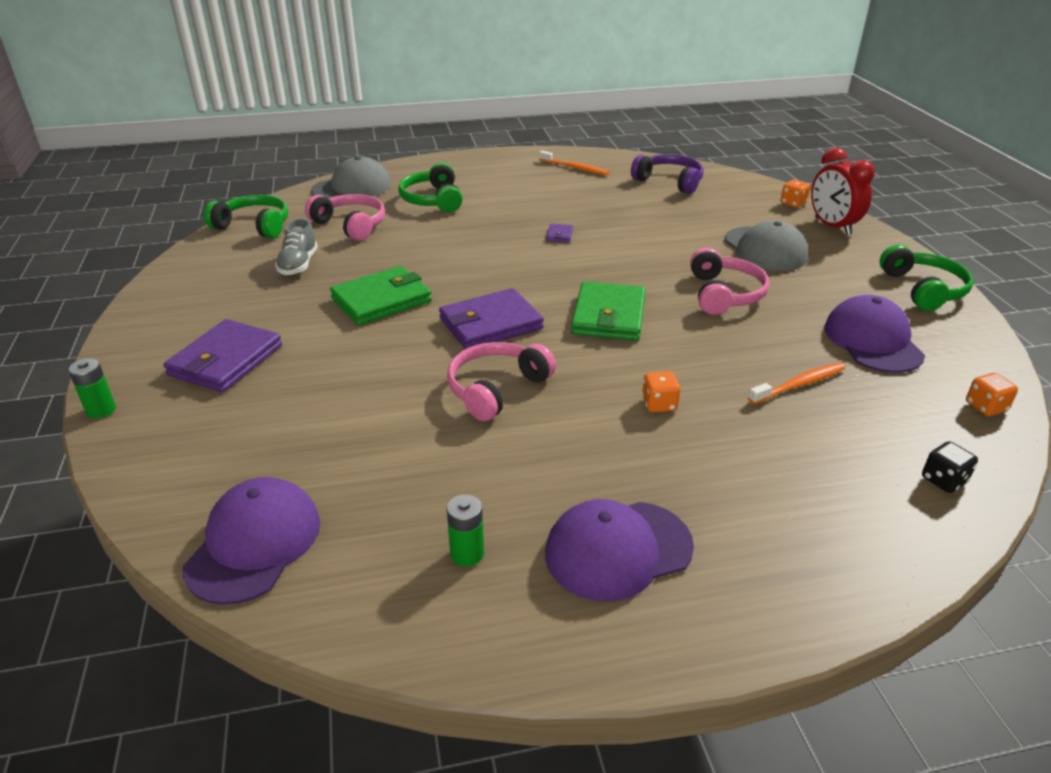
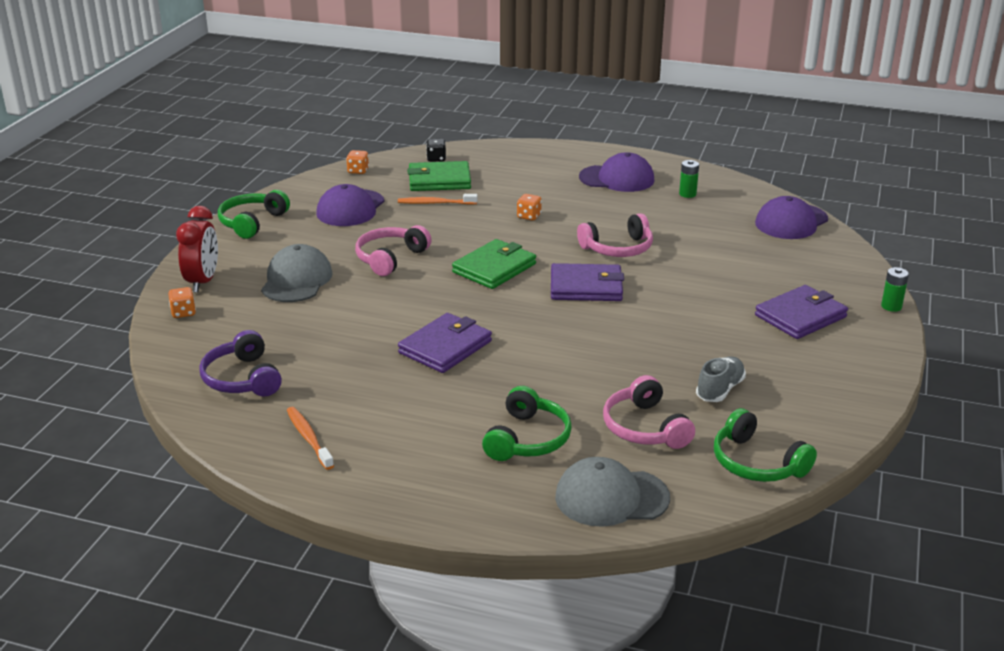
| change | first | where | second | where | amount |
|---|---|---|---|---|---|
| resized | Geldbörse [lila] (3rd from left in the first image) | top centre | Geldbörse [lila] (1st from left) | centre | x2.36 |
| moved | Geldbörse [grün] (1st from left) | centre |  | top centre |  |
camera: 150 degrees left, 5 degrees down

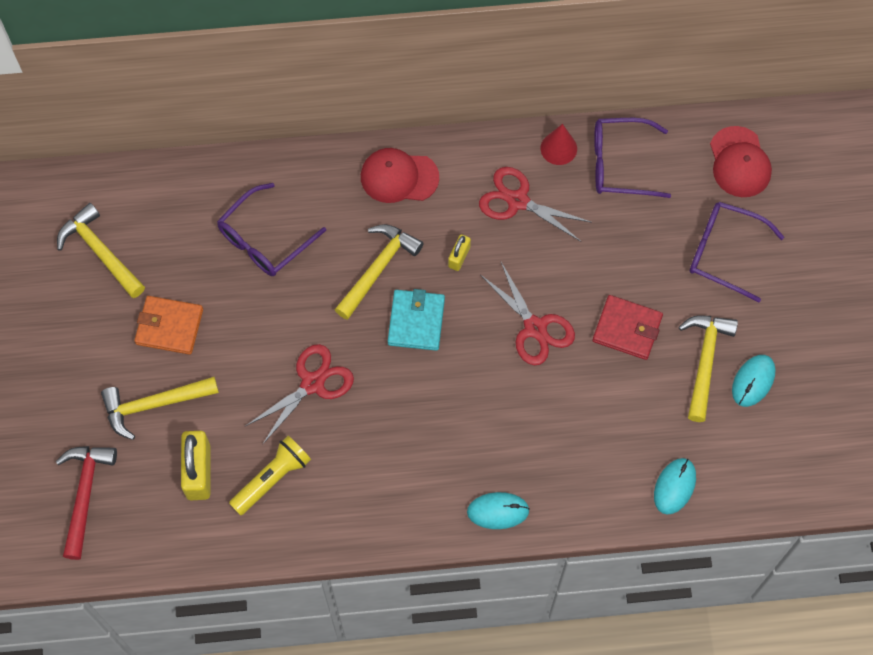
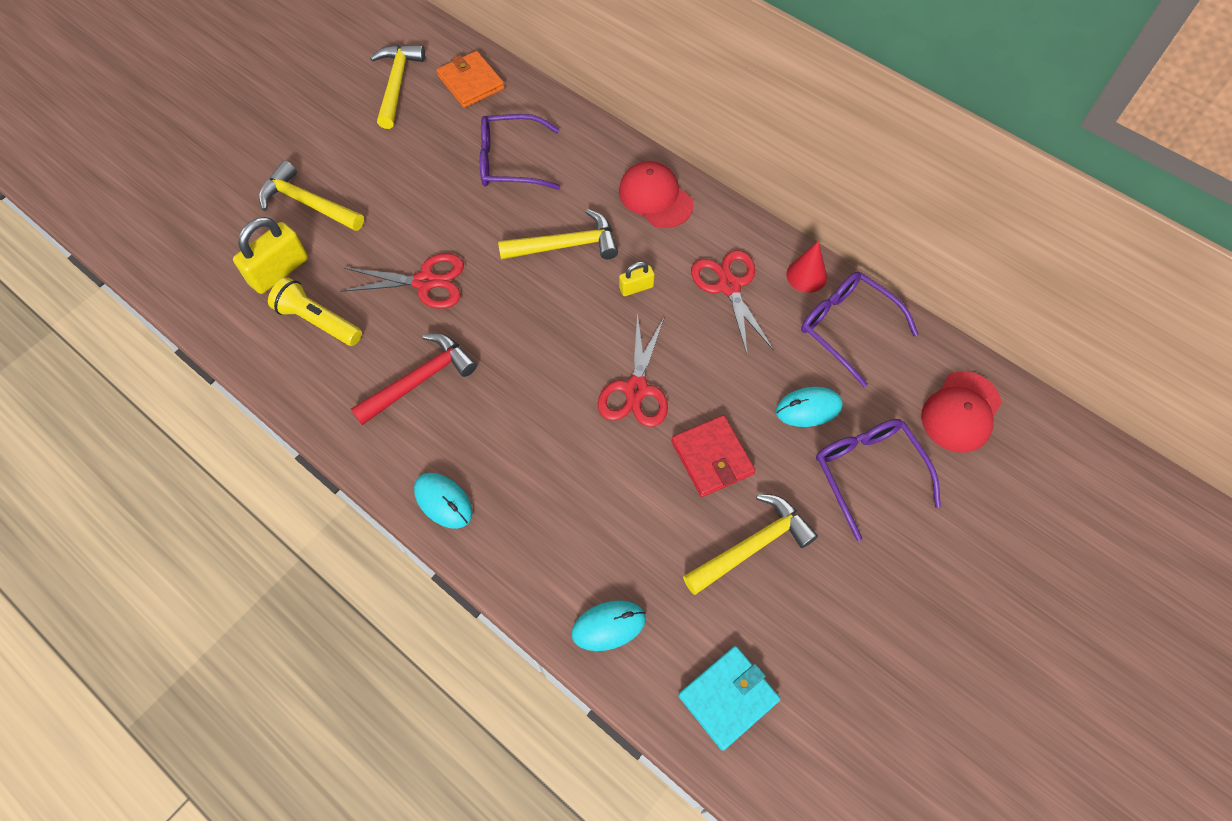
| change | first | where | second | where | amount |
|---|---|---|---|---|---|
| turned | Taschenlampe [gelb] | bottom left |  | middle left | 150 degrees counterclockwise |
| moved | Hammer [rot] | bottom left |  | centre |  |
| moved | Geldbörse [orange] | middle left |  | top centre |  |
| moved | Geldbörse [türkis] | centre |  | bottom centre |  |
| moved | Computermaus [türkis] (3rd from left) | middle right |  | centre |  |
camera: 45 degrees right, 5 degrees down

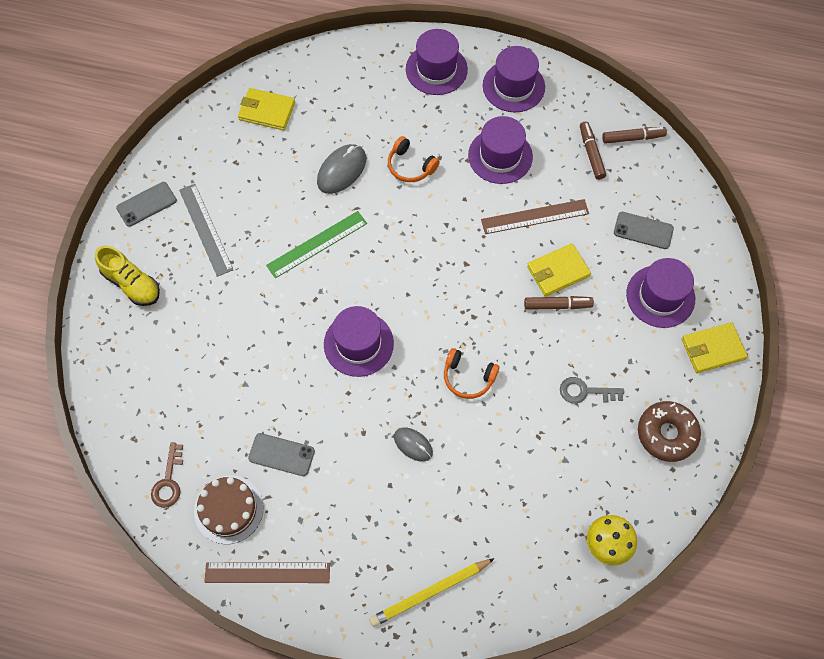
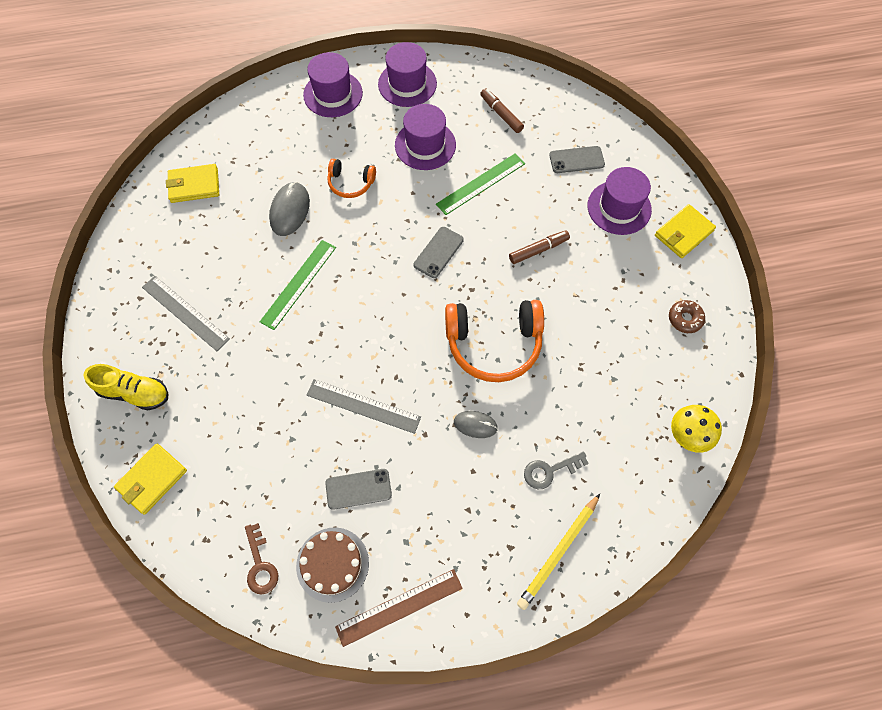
| change | first | where | second | where | amount |
|---|---|---|---|---|---|
| moved | Geldbörse [gelb] (2nd from left in the first image) | middle right | Geldbörse [gelb] (1st from left) | bottom left |  |
| added |  |  | Lineal [grau] (2nd from left) | centre |  |
| moved | Handy [grau] (1st from left in the first image) | top left | Handy [grau] (2nd from left) | centre |  |
| recoloured | Lineal [braun] (2nd from left) | top centre | Lineal [grün] (2nd from left) | top centre |  |
| resized | Kopfhörer [orange] (2nd from left) | centre |  | centre | x1.89 |
| moved | Schlüssel [grau] | middle right |  | centre |  |
| resized | Donut [braun] | middle right |  | middle right | x0.61 |
| removed | Hut [lila] (1st from left) | centre |  |  |  |
| removed | Filzstift [braun] (3rd from left) | top right |  |  |  |
camera: 25 degrees left, 0 degrees up

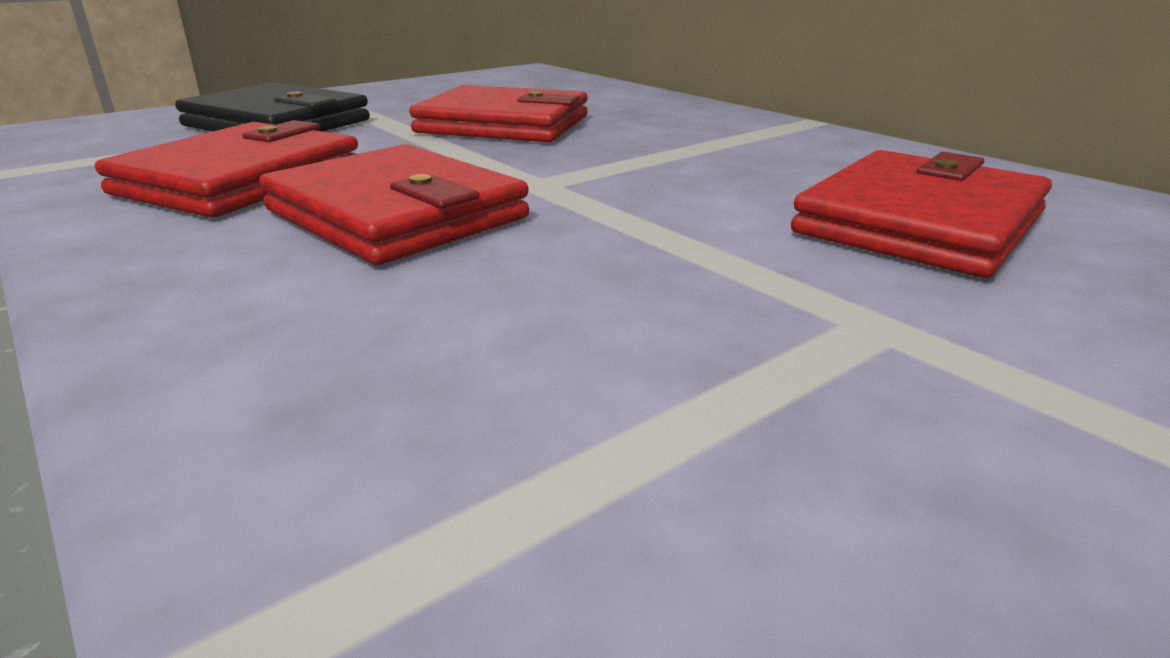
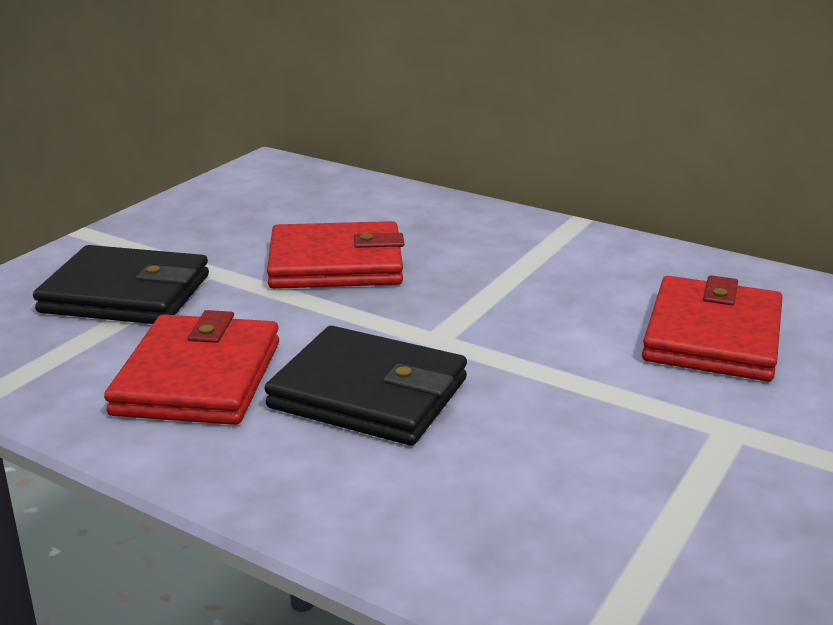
| change | first | where | second | where | amount |
|---|---|---|---|---|---|
| recoloured | Geldbörse [rot] (2nd from left) | top centre | Geldbörse [schwarz] (2nd from left) | centre |  |
camera: 20 degrees left, 0 degrees up

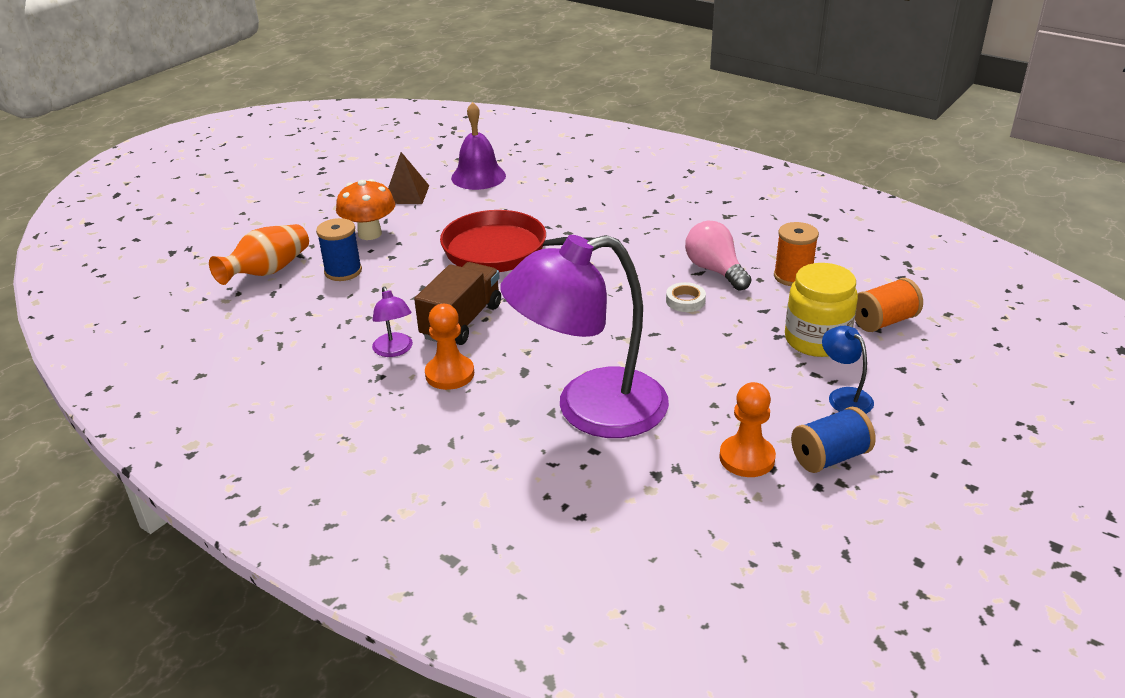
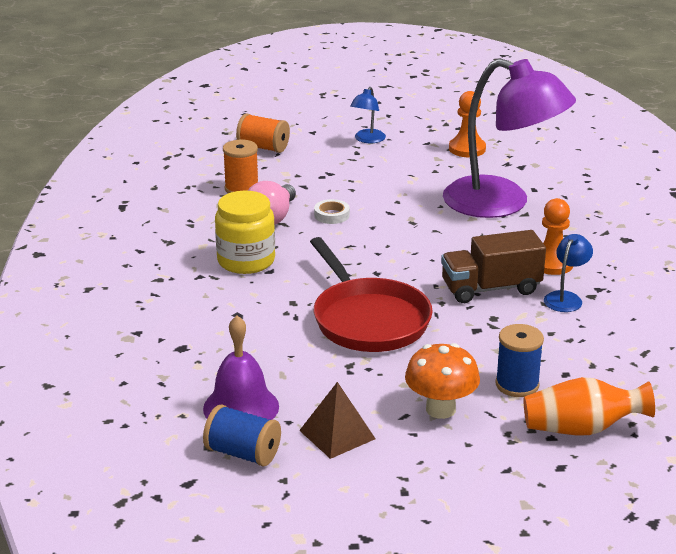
| change | first | where | second | where | amount |
|---|---|---|---|---|---|
| moved | Garnrolle [blau] (2nd from left in the first image) | middle right | Garnrolle [blau] (1st from left) | bottom centre |  |
| moved | Einmachglas [gelb] | middle right |  | centre |  |
| recoloured | Lampe [lila] (1st from left) | centre | Lampe [blau] (2nd from left) | middle right |  |
camera: 130 degrees left, 5 degrees down

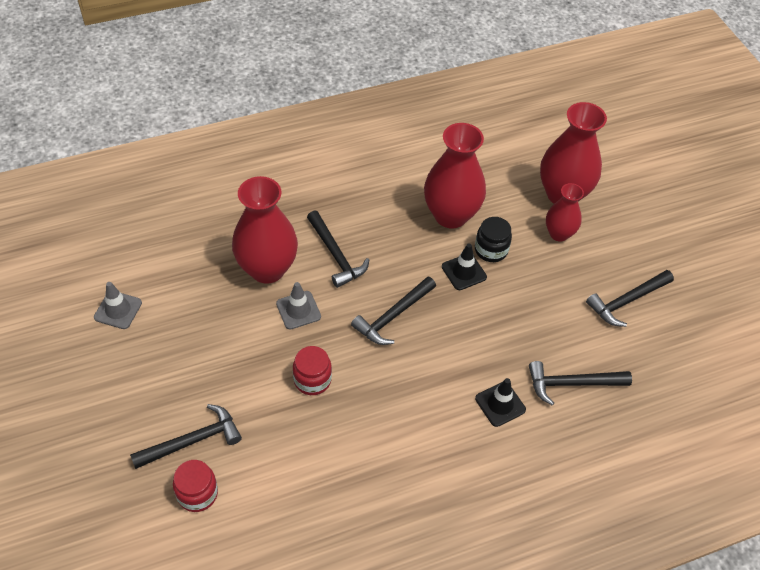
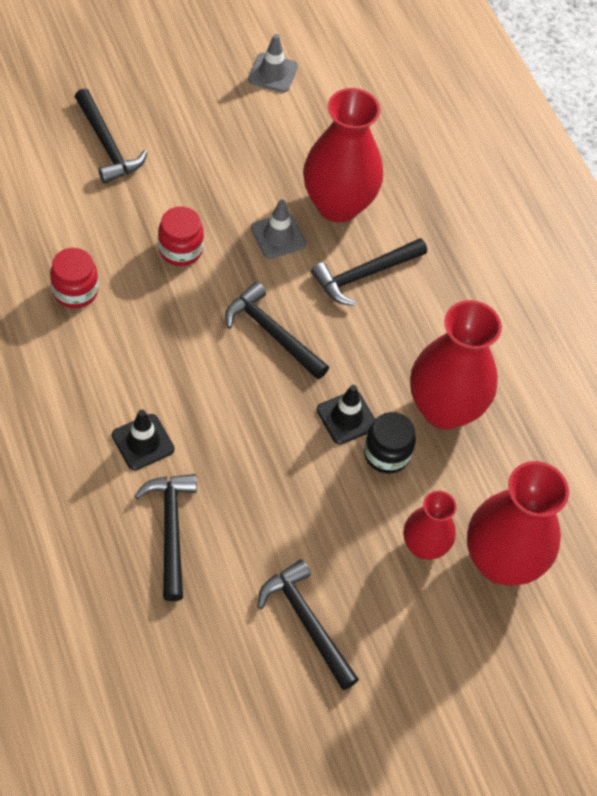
| change | first | where | second | where | amount |
|---|---|---|---|---|---|
| moved | Einmachglas [rot] (1st from left) | bottom left |  | middle left |  |
camera: 85 degrees right, 5 degrees up

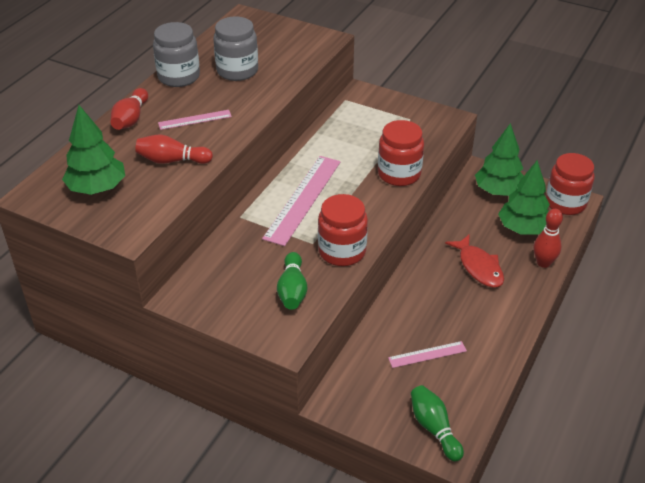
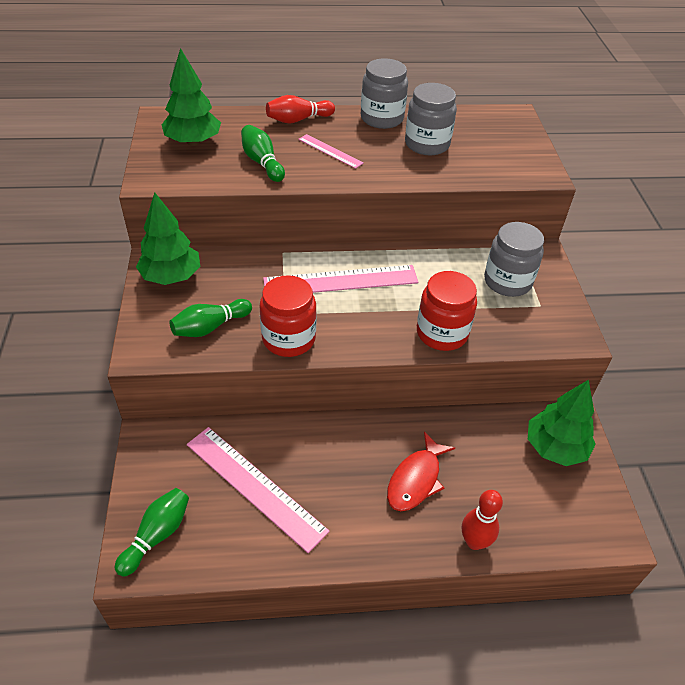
| change | first | where | second | where | amount |
|---|---|---|---|---|---|
| moved | Baum [grün] (3rd from left in the first image) | middle right | Baum [grün] (1st from left) | middle left |  |
| resized | Lineal [rosa] (3rd from left in the first image) | bottom centre | Lineal [rosa] (1st from left) | bottom centre | x1.92 |
| recoloured | Bowlingkegel [rot] (2nd from left) | top left | Bowlingkegel [grün] (3rd from left) | top centre |  |
| added |  |  | Einmachglas [grau] (3rd from left) | middle right |  |
| removed | Einmachglas [rot] (3rd from left) | middle right |  |  |  |
camera: 55 degrees right, 5 degrees up

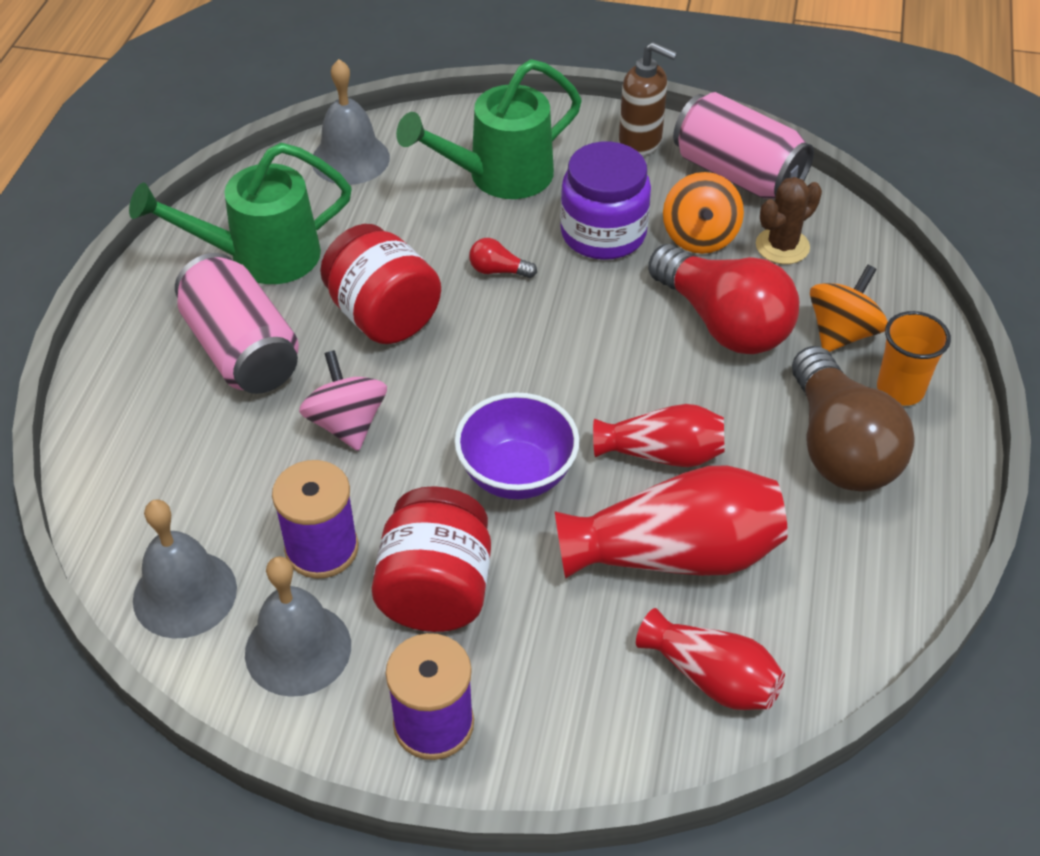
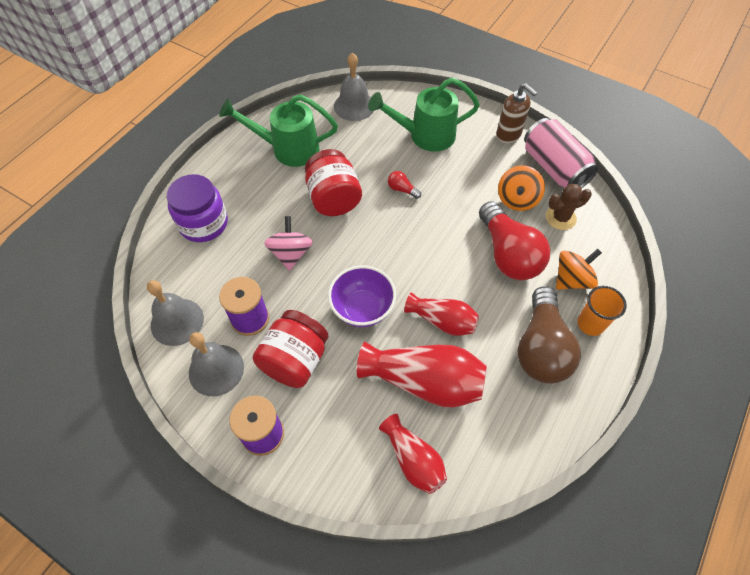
| change | first | where | second | where | amount |
|---|---|---|---|---|---|
| moved | Einmachglas [lila] | top centre |  | middle left |  |
| removed | Dose [rosa] (1st from left) | middle left |  |  |  |
camera: 20 degrees right, 10 degrees up

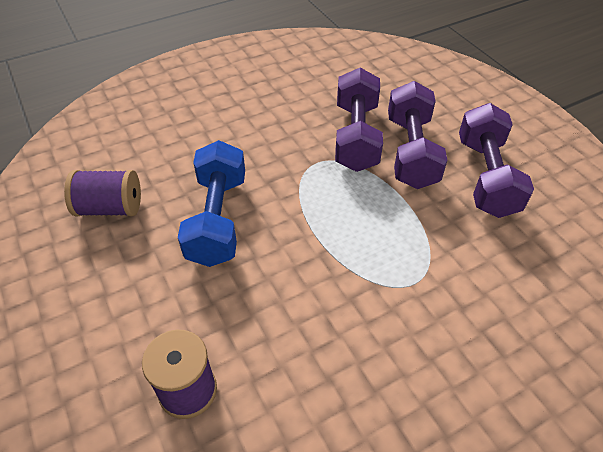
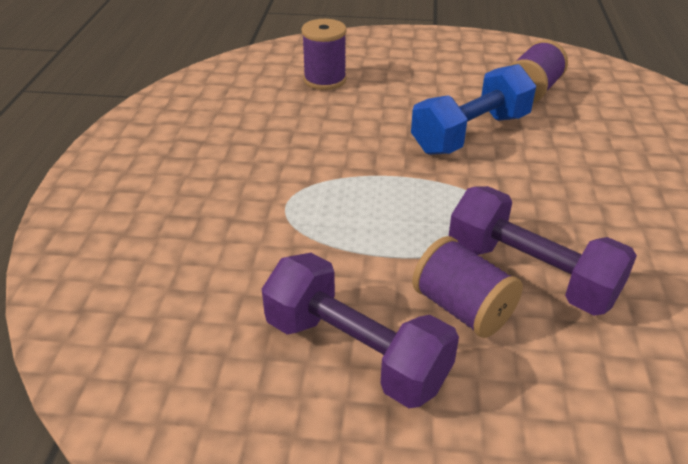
| change | first | where | second | where | amount |
|---|---|---|---|---|---|
| turned | Hantel [blau] | centre |  | top right | 75 degrees counterclockwise |
| replaced | Hantel [lila] (2nd from left) | top right | Garnrolle [lila] (2nd from left) | middle right |  |
camera: 125 degrees right, 10 degrees down

